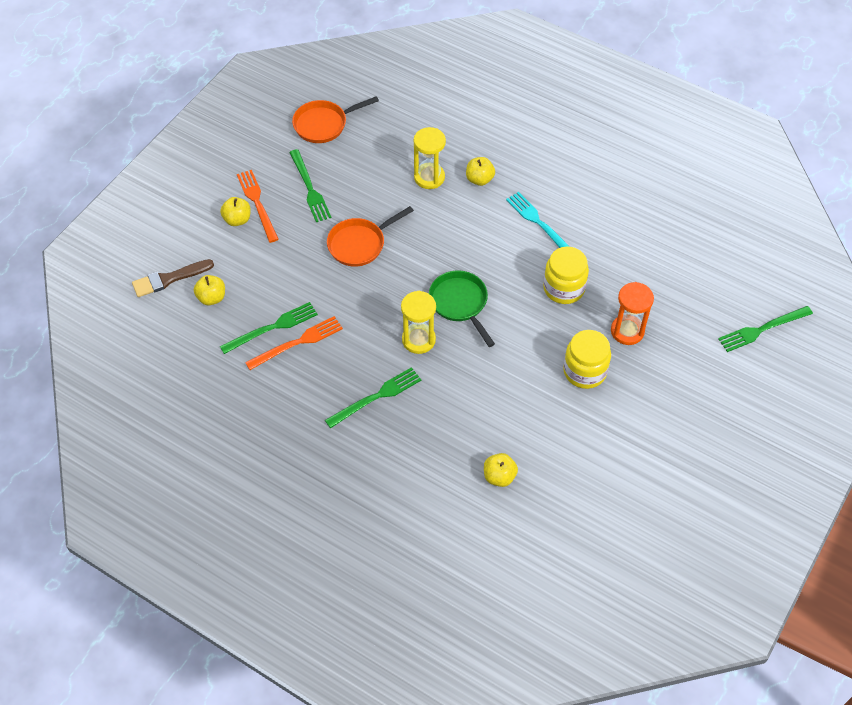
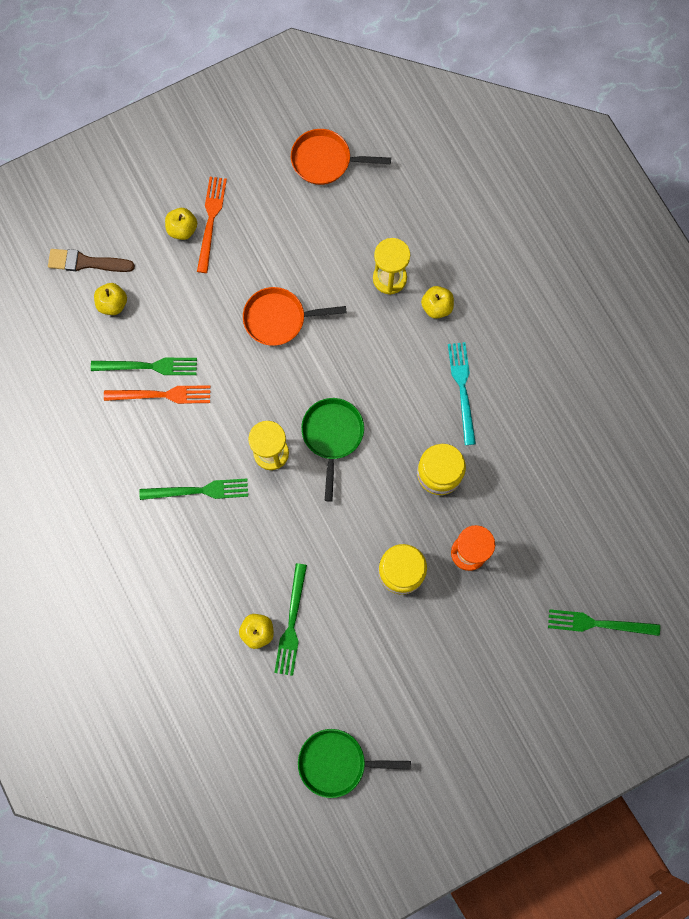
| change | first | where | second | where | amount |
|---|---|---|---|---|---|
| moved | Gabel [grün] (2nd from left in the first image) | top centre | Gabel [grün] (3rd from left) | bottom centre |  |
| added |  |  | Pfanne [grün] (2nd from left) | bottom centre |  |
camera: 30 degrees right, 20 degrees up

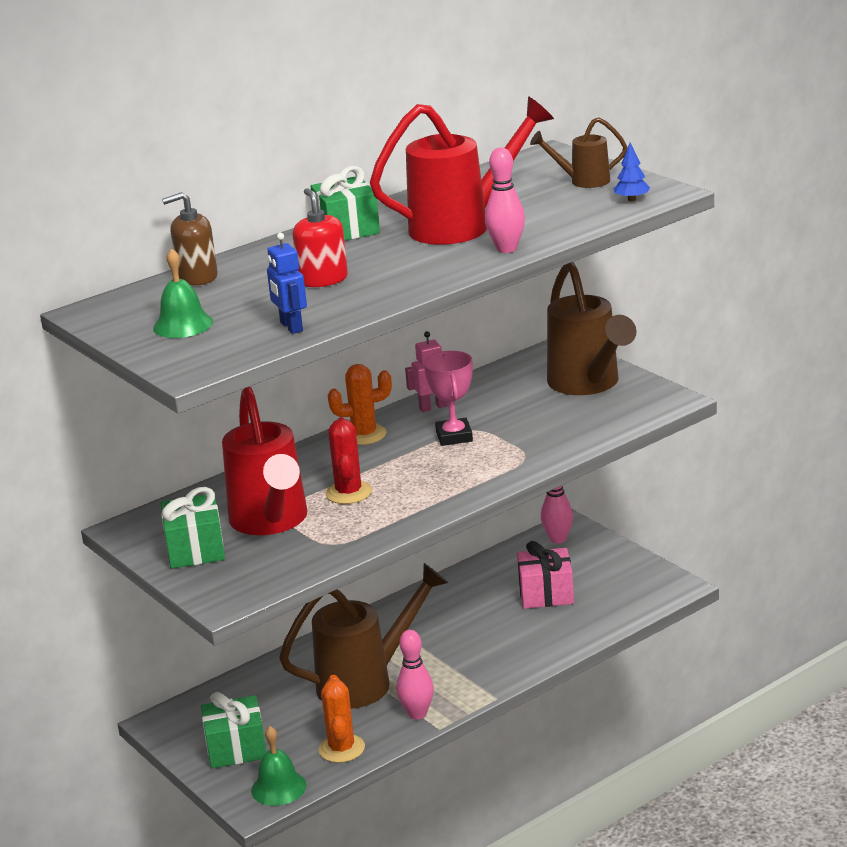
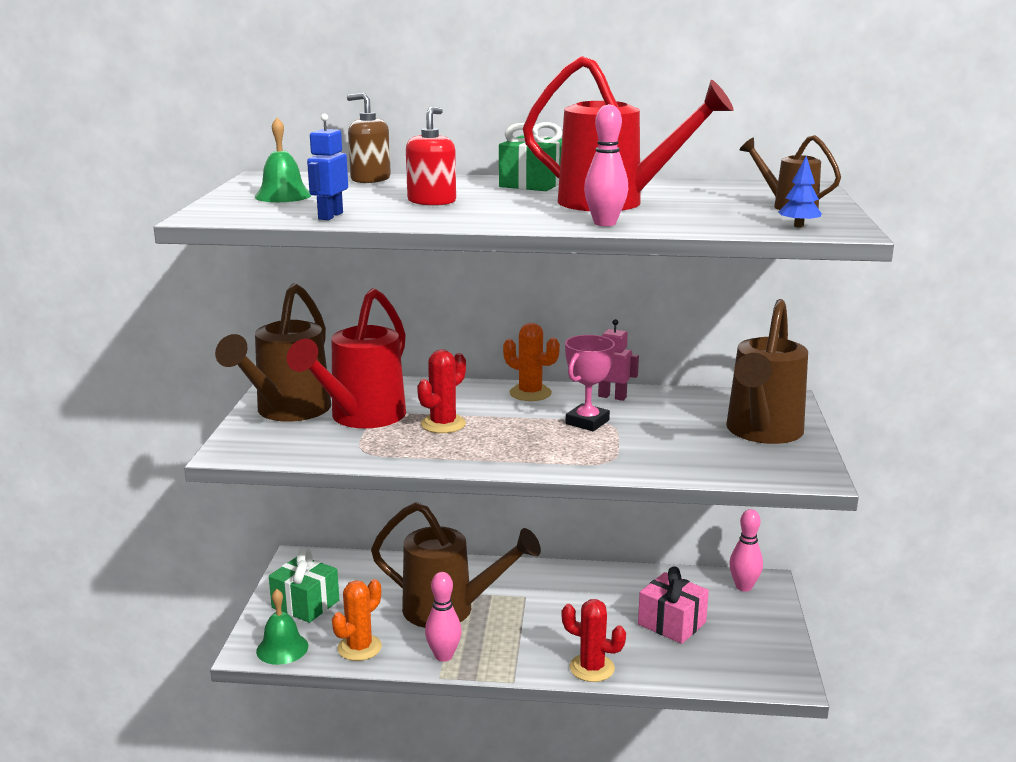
| change | first | where | second | where | amount |
|---|---|---|---|---|---|
| replaced | Geschenk [grün] (1st from left) | middle left | Gießkanne [braun] (1st from left) | middle left |  |
| added |  |  | Kaktus [rot] (2nd from left) | bottom centre |  |
camera: 40 degrees right, 5 degrees down

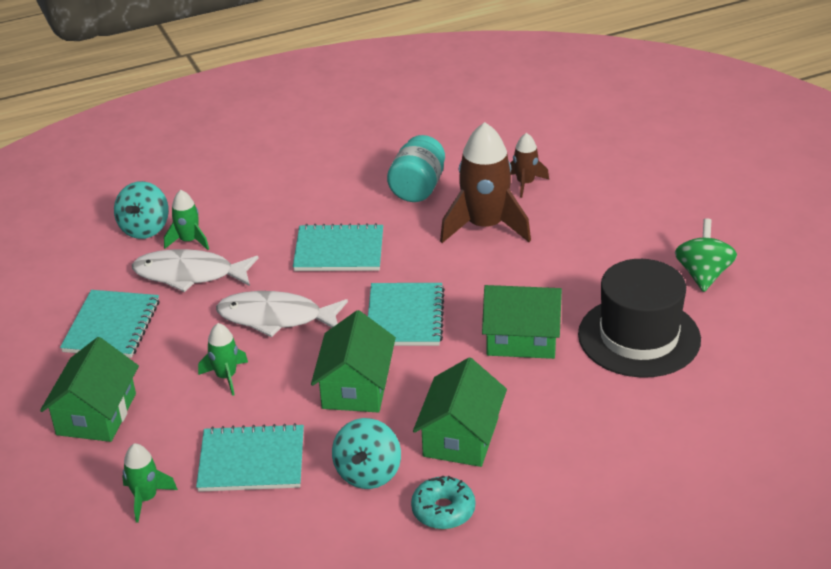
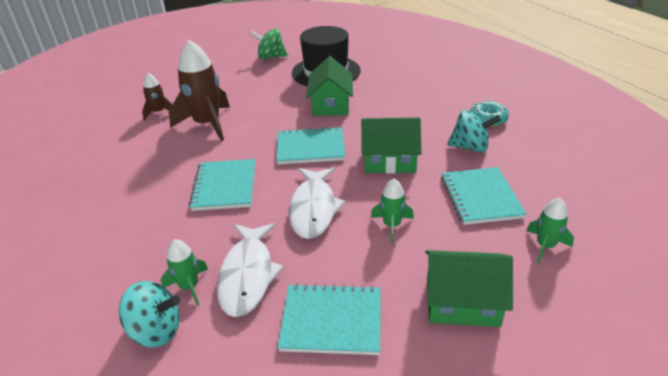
| change | first | where | second | where | amount |
|---|---|---|---|---|---|
| removed | Einmachglas [türkis] | top centre |  |  |  |
| removed | Haus [grün] (3rd from left) | bottom centre |  |  |  |
camera: 95 degrees left, 0 degrees up

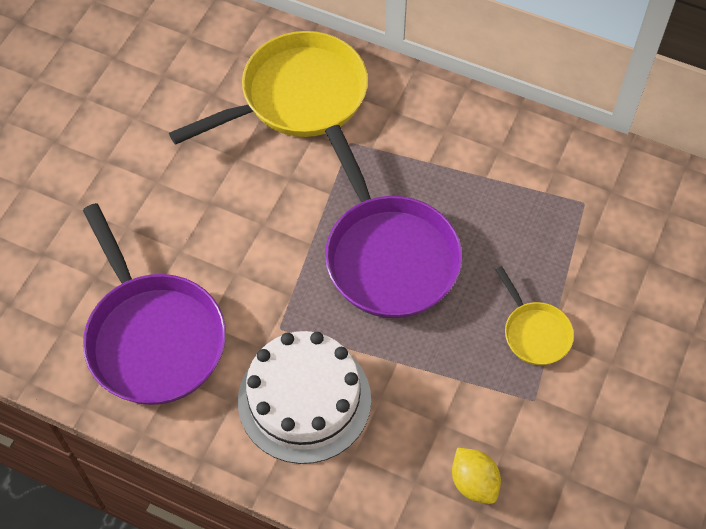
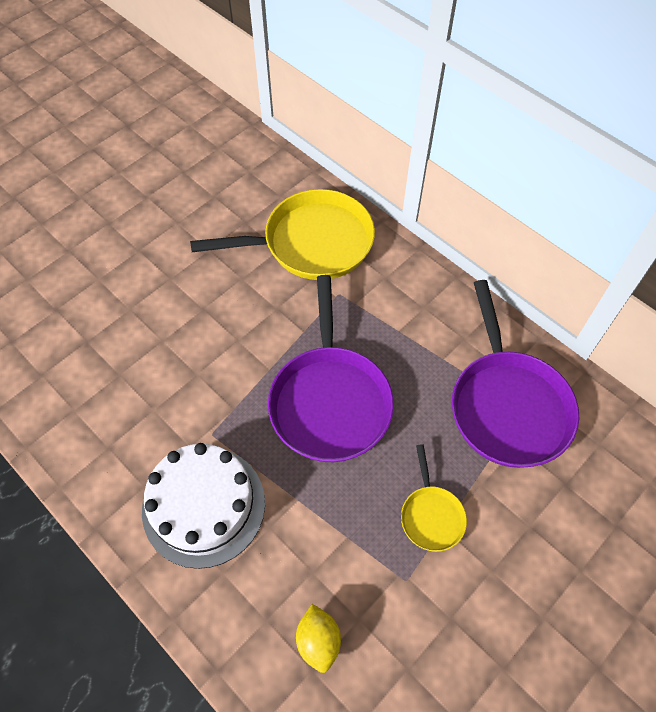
| change | first | where | second | where | amount |
|---|---|---|---|---|---|
| moved | Pfanne [lila] (1st from left in the first image) | middle left | Pfanne [lila] (2nd from left) | middle right |  |
camera: 20 degrees right, 0 degrees up

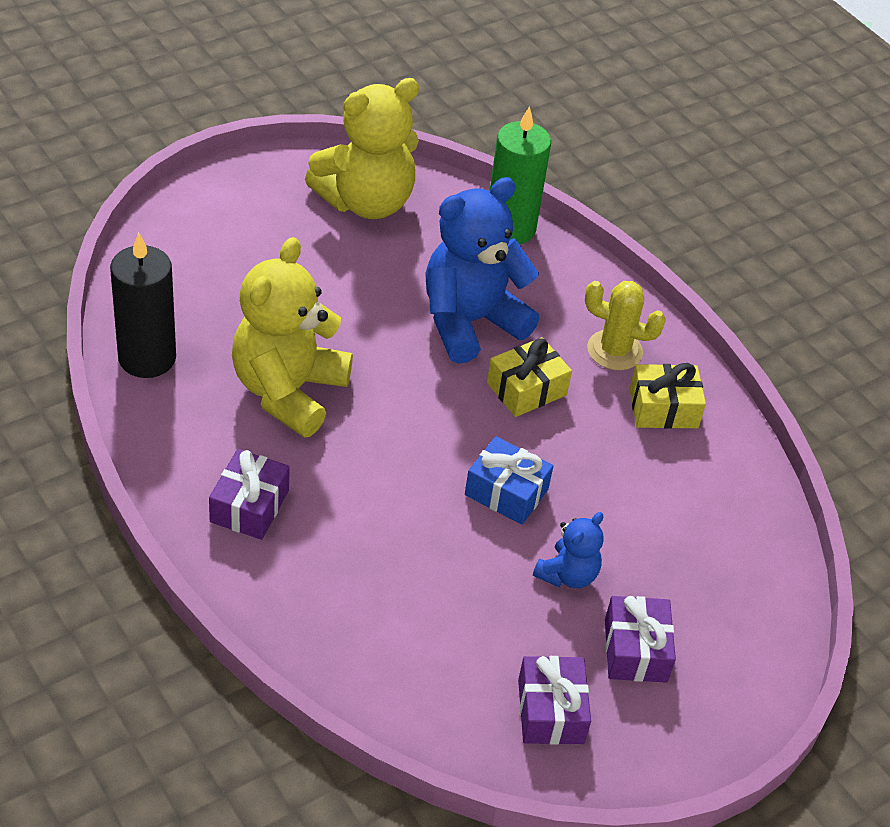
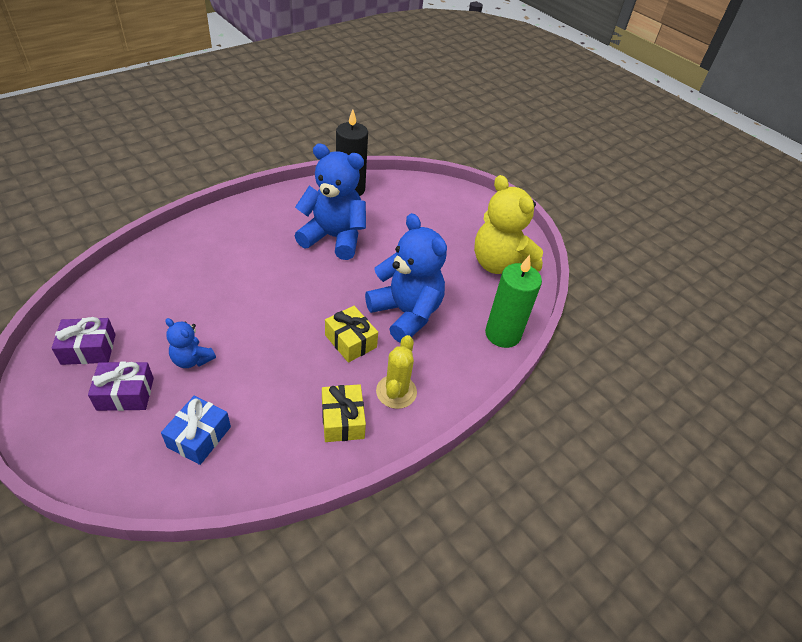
| change | first | where | second | where | amount |
|---|---|---|---|---|---|
| moved | Geschenk [blau] | centre |  | bottom left |  |
| recoloured | Teddybär [gelb] (1st from left) | middle left | Teddybär [blau] (2nd from left) | top centre |  |
| removed | Geschenk [lila] (1st from left) | middle left |  |  |  |
camera: 85 degrees right, 0 degrees up

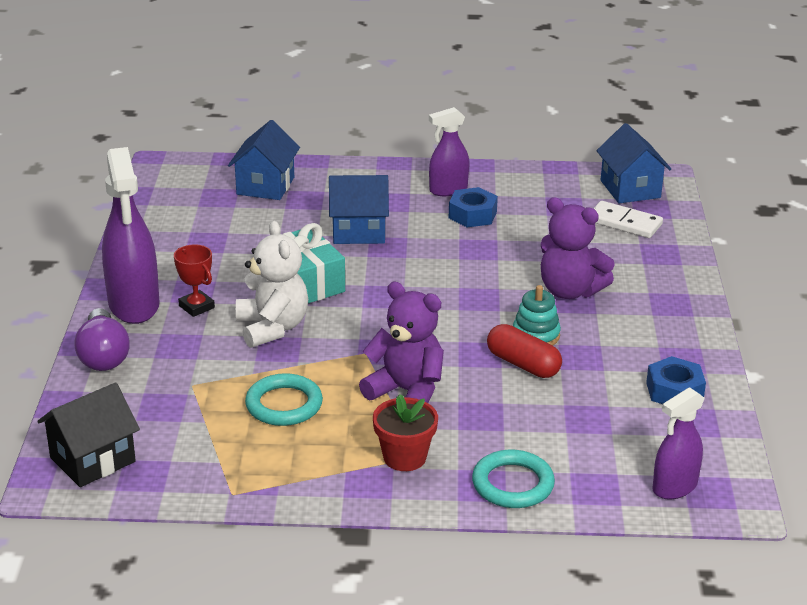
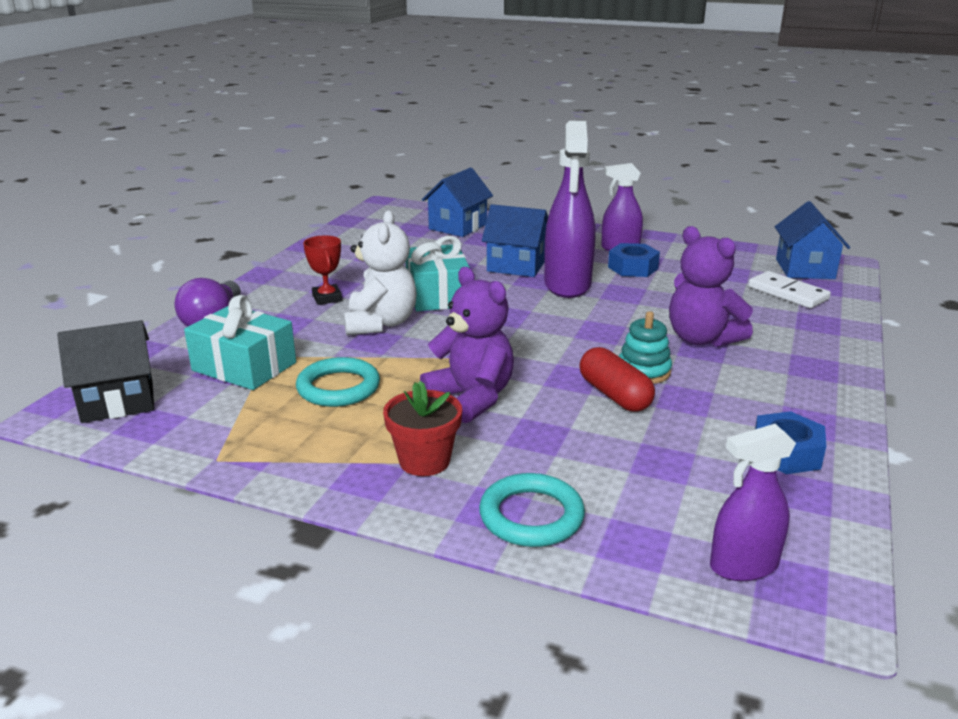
| change | first | where | second | where | amount |
|---|---|---|---|---|---|
| added |  |  | Geschenk [türkis] (1st from left) | middle left |  |
| moved | Sprühflasche [lila] (1st from left) | middle left |  | top centre |  |
camera: 20 degrees right, 5 degrees down

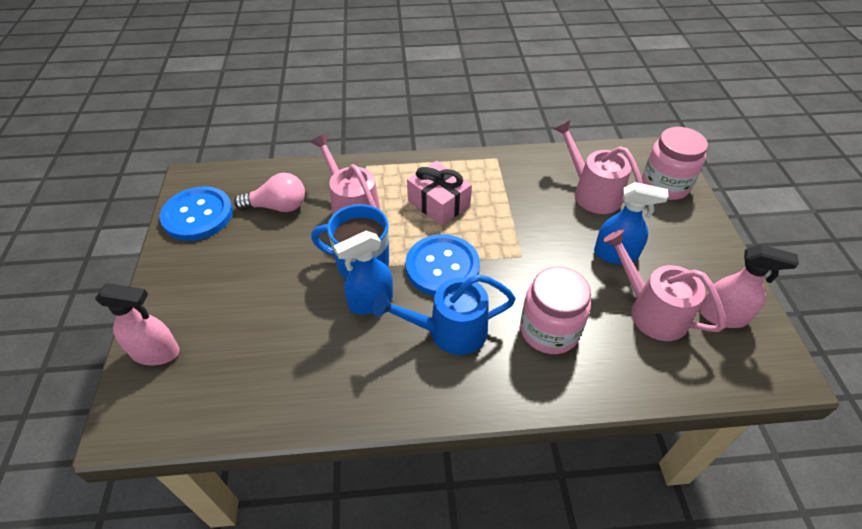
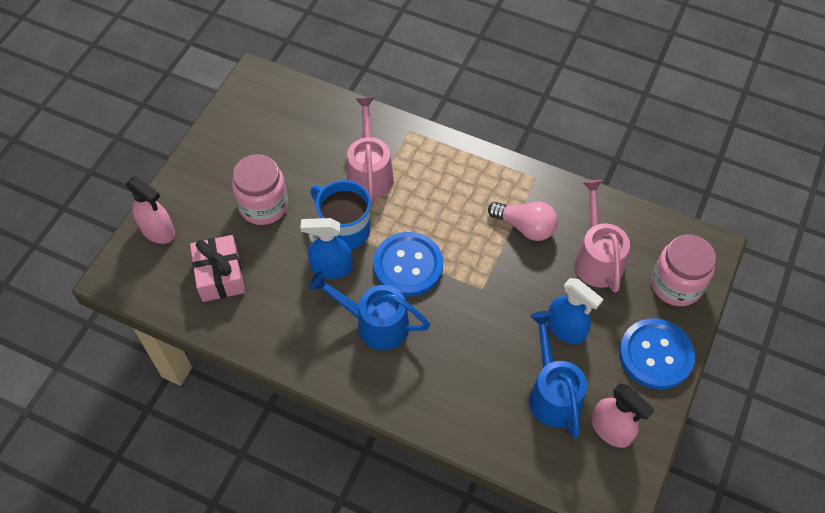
| change | first | where | second | where | amount |
|---|---|---|---|---|---|
| moved | Geschenk [rosa] | centre |  | middle left |  |
| moved | Einmachglas [rosa] (1st from left) | centre |  | middle left |  |
| moved | Glühbirne [rosa] | middle left |  | centre |  |
| recoloured | Gießkanne [rosa] (3rd from left) | middle right | Gießkanne [blau] (2nd from left) | bottom right |  |
| moved | Knopf [blau] (1st from left in the first image) | middle left | Knopf [blau] (2nd from left) | bottom right |  |
camera: 30 degrees right, 10 degrees up

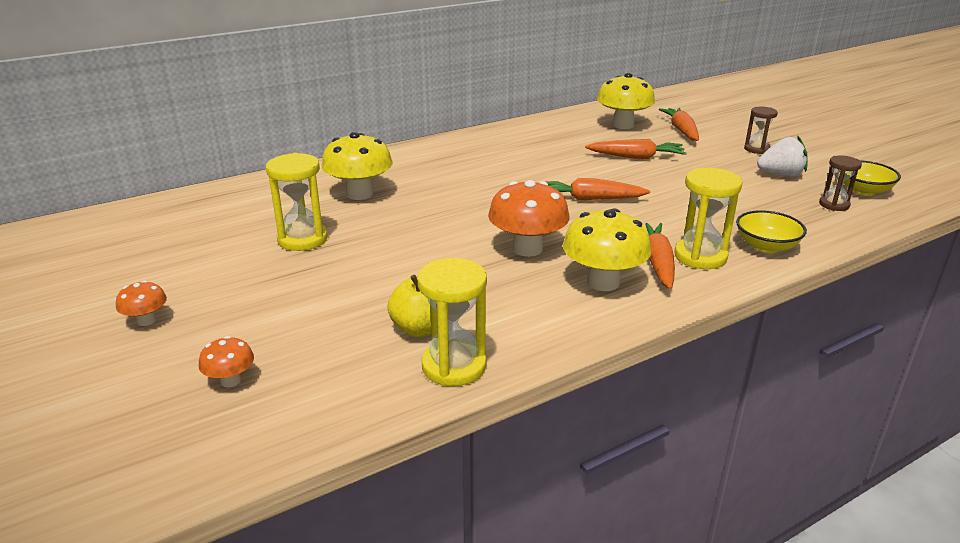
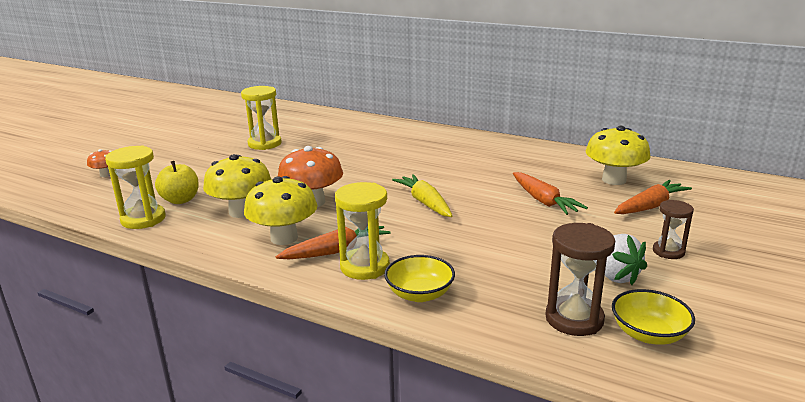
| change | first | where | second | where | amount |
|---|---|---|---|---|---|
| moved | Pilz [gelb] (1st from left) | top centre |  | middle left |  |
| recoloured | Karotte [orange] (1st from left) | centre | Karotte [gelb] | centre |  |
| resized | Sanduhr [braun] (2nd from left in the first image) | middle right | Sanduhr [braun] (1st from left) | bottom right | x1.59 |
| removed | Pilz [orange] (1st from left) | middle left |  |  |  |
camera: 60 degrees right, 5 degrees down

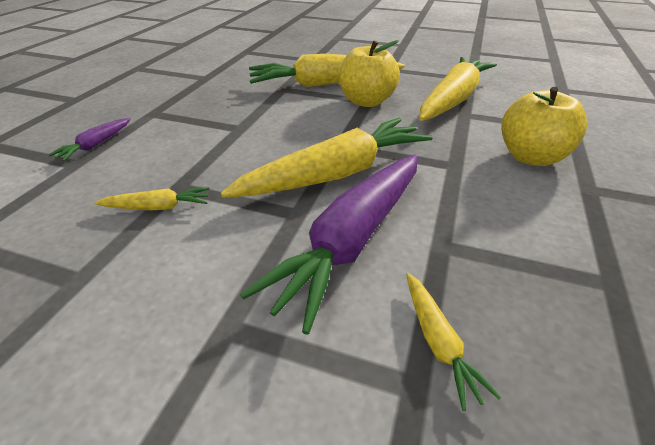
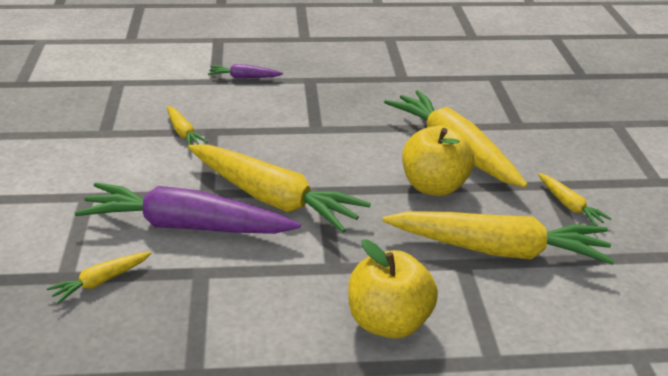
| change | first | where | second | where | amount |
|---|---|---|---|---|---|
| added |  |  | Karotte [gelb] (6th from left) | middle right |  |
camera: 65 degrees right, 5 degrees down

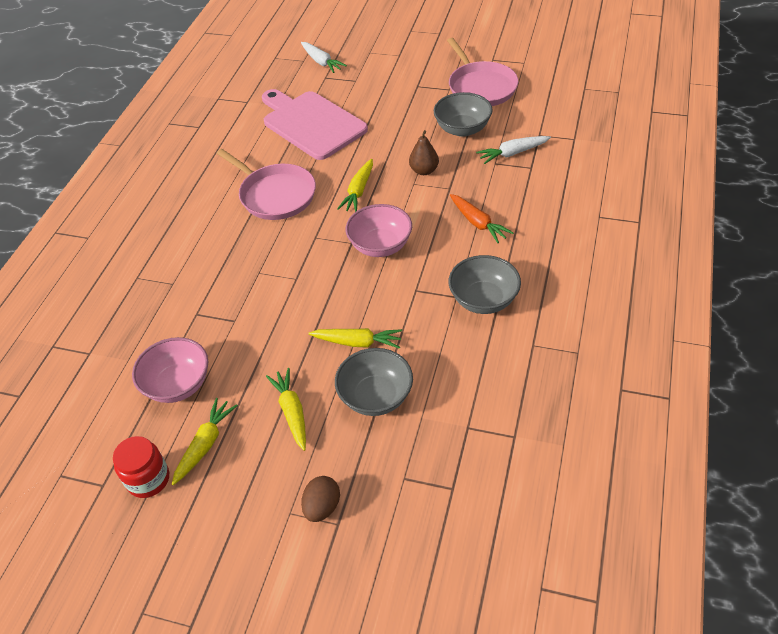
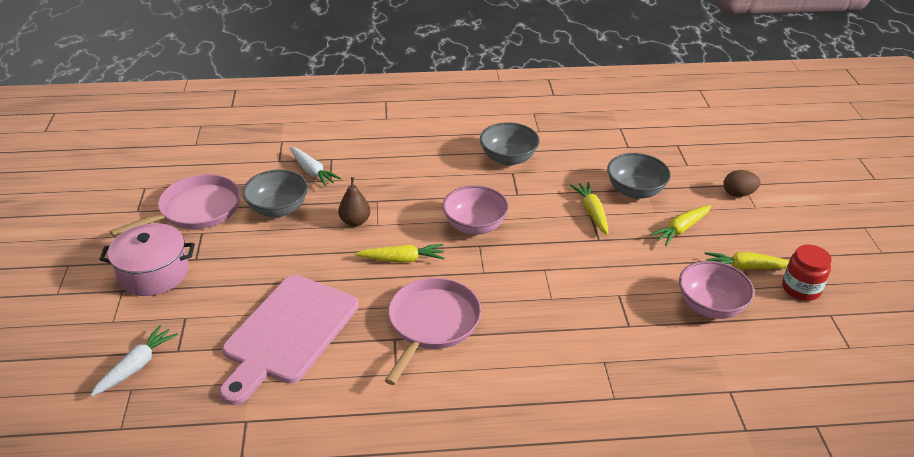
| change | first | where | second | where | amount |
|---|---|---|---|---|---|
| added |  |  | Kochtopf [rosa] | middle left |  |
| removed | Karotte [orange] | centre |  |  |  |
camera: 115 degrees left, 10 degrees down

